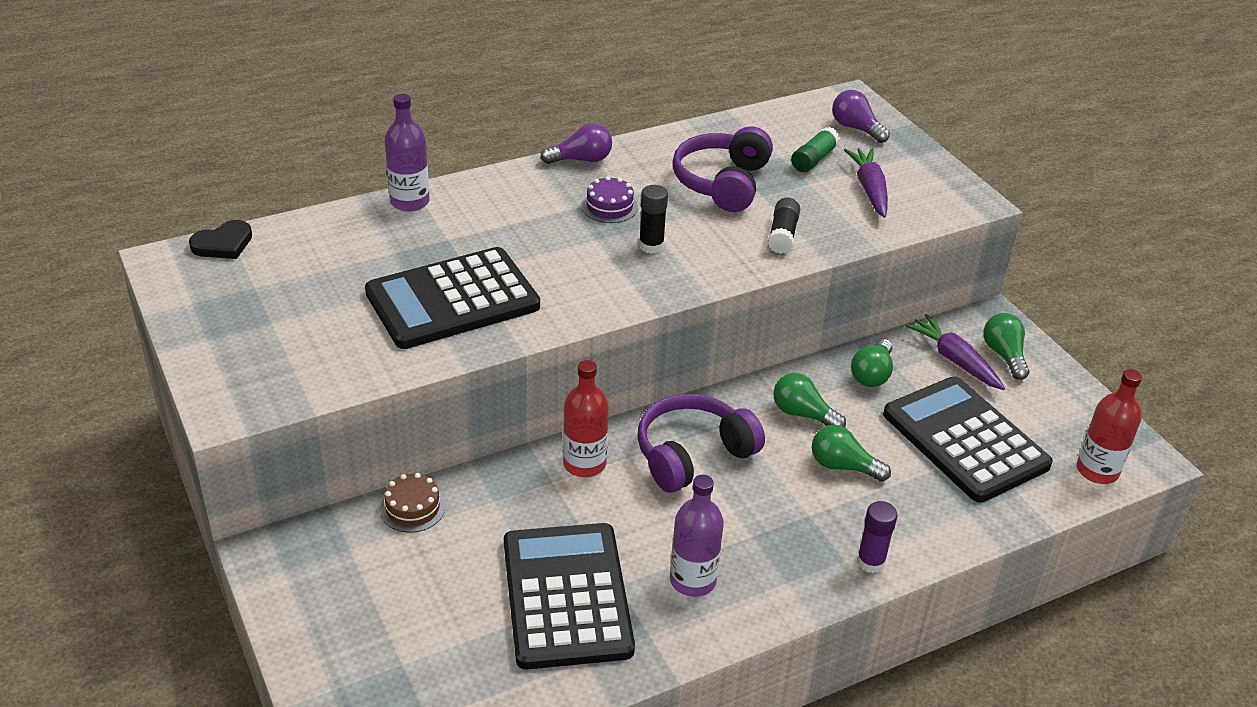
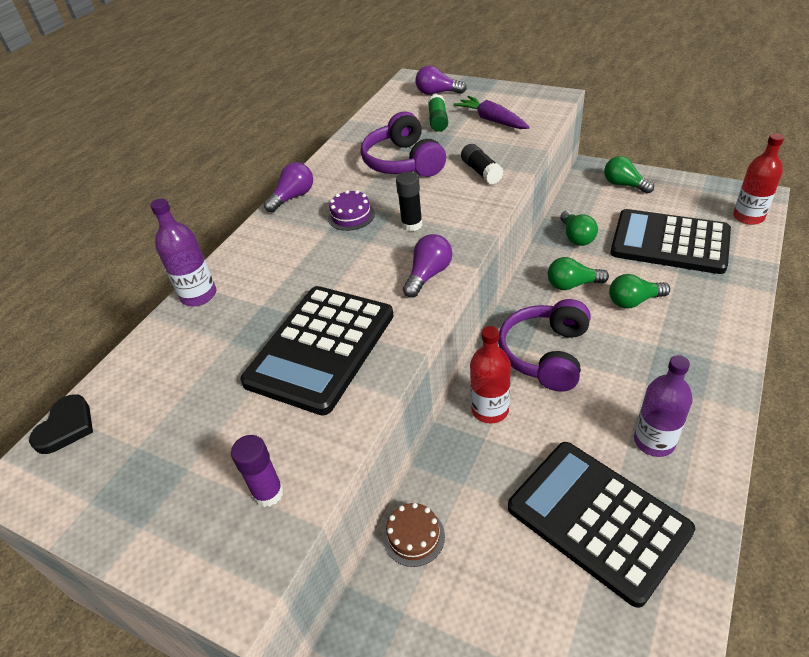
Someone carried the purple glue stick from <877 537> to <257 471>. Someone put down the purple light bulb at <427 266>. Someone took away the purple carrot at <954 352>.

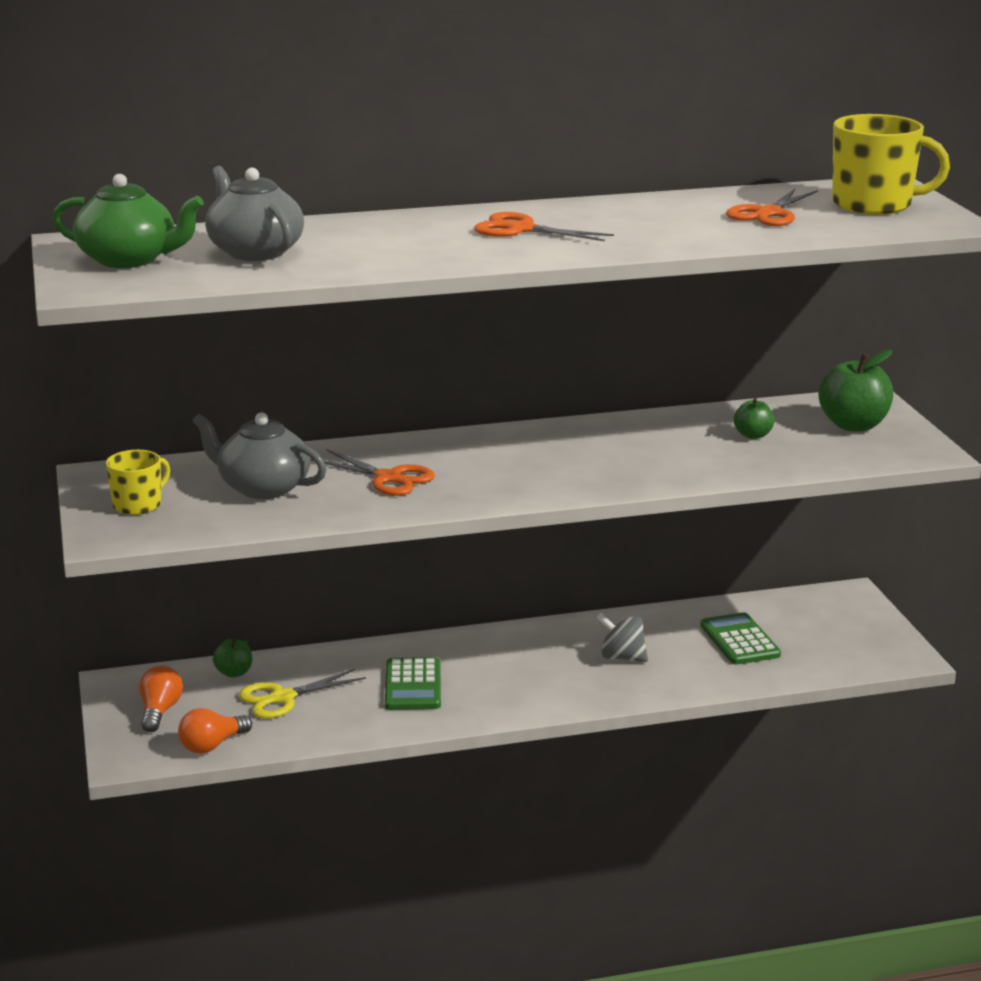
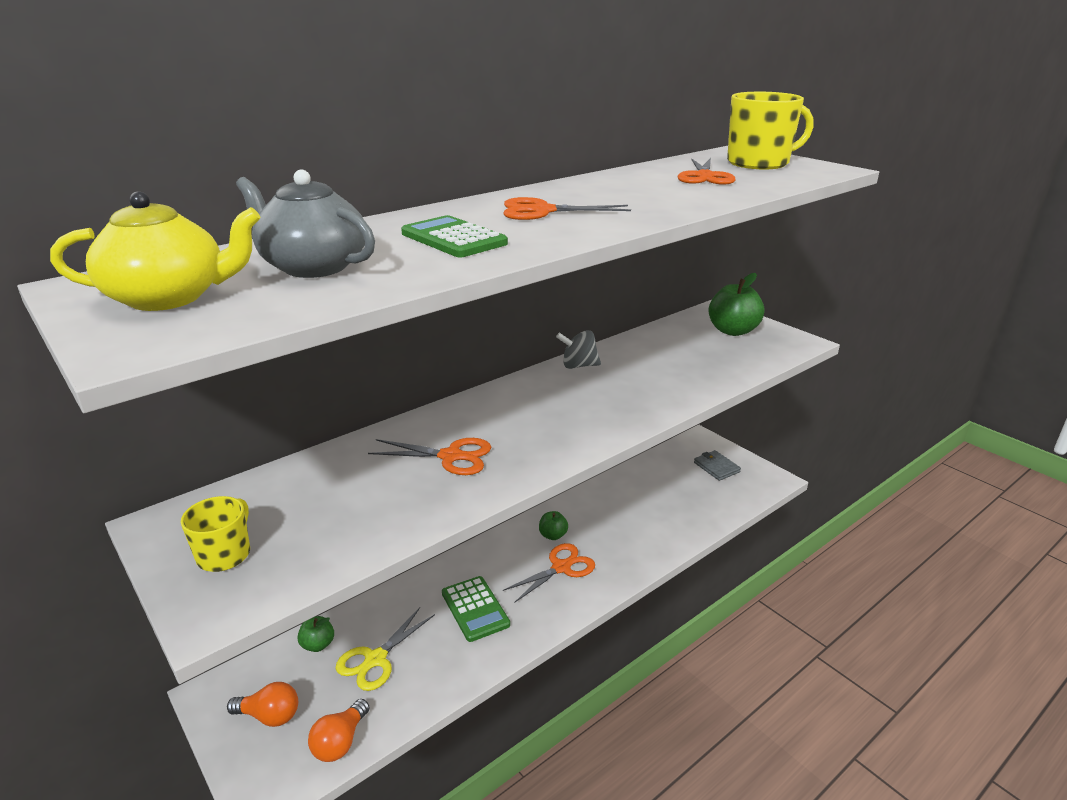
Someone repainted the green teapot at <128 221>, which became the yellow teapot at <155 251>. Someone rotated the orange light bulb at <161 698> by 120 degrees clockwise. Someone carried the green calculator from <740 638> to <454 236>. Someone put down the orange scissors at <549 573>. Someone carried the green apple from <754 418> to <553 525>. Someone carried the grey spinning top from <622 637> to <578 349>. Someone put down the grey wallet at <717 465>. Someone took away the grey teapot at <260 455>.

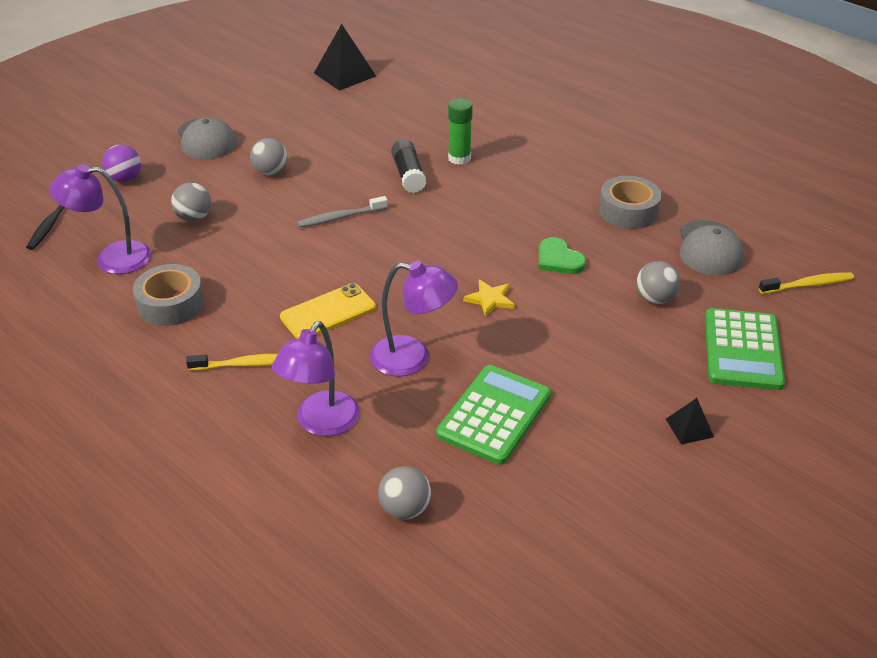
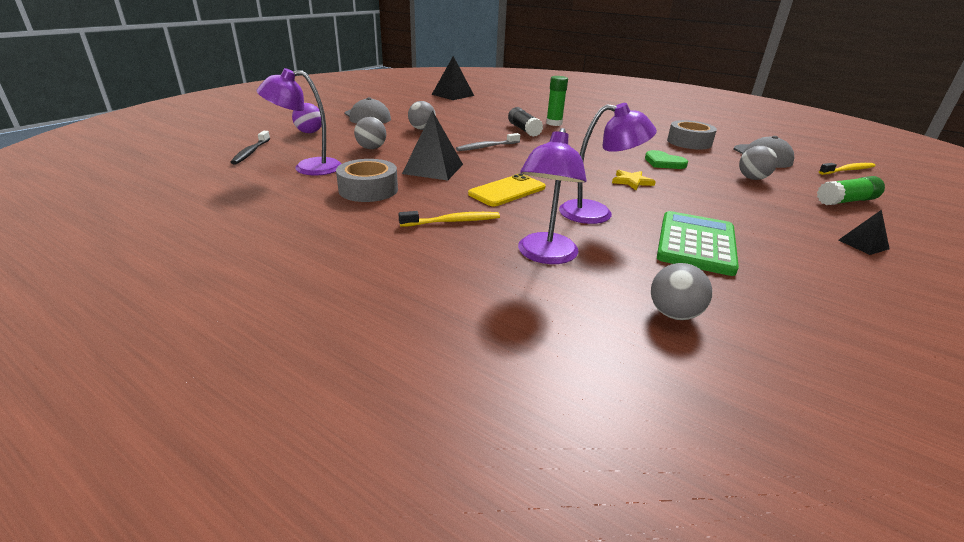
Someone put down the black pyramid at <432 145>. Someone swapped the green calculator at <745 349> for the green glue stick at <851 190>.

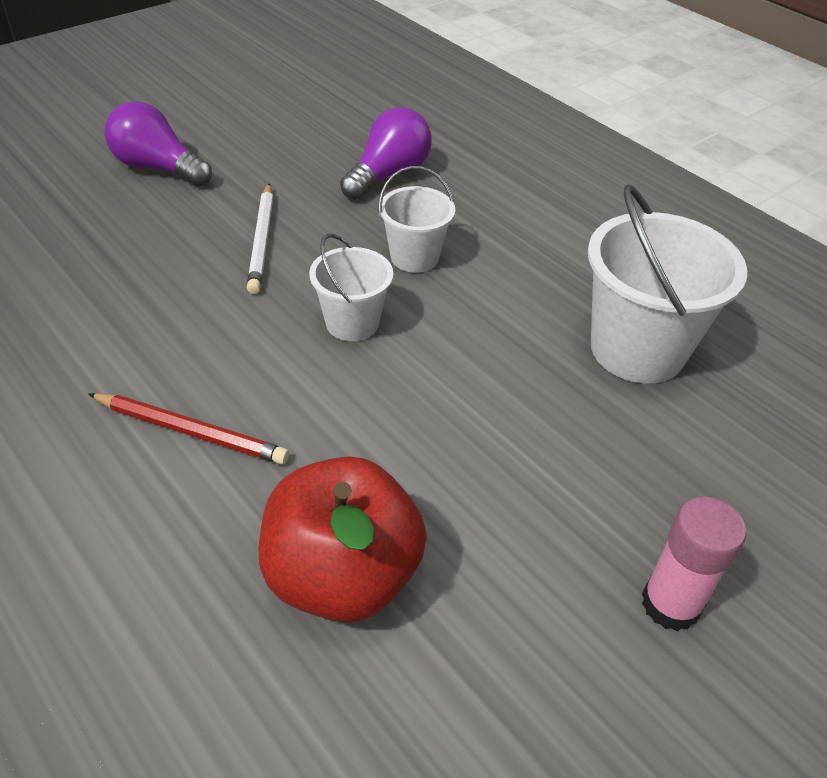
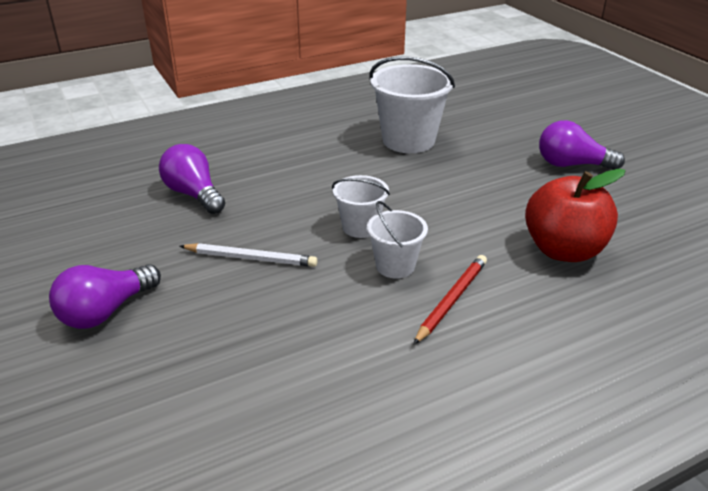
Someone carried the white bucket from <416 219> to <397 239>. Someone swapped the pink glue stick at <694 564> for the purple light bulb at <582 145>.

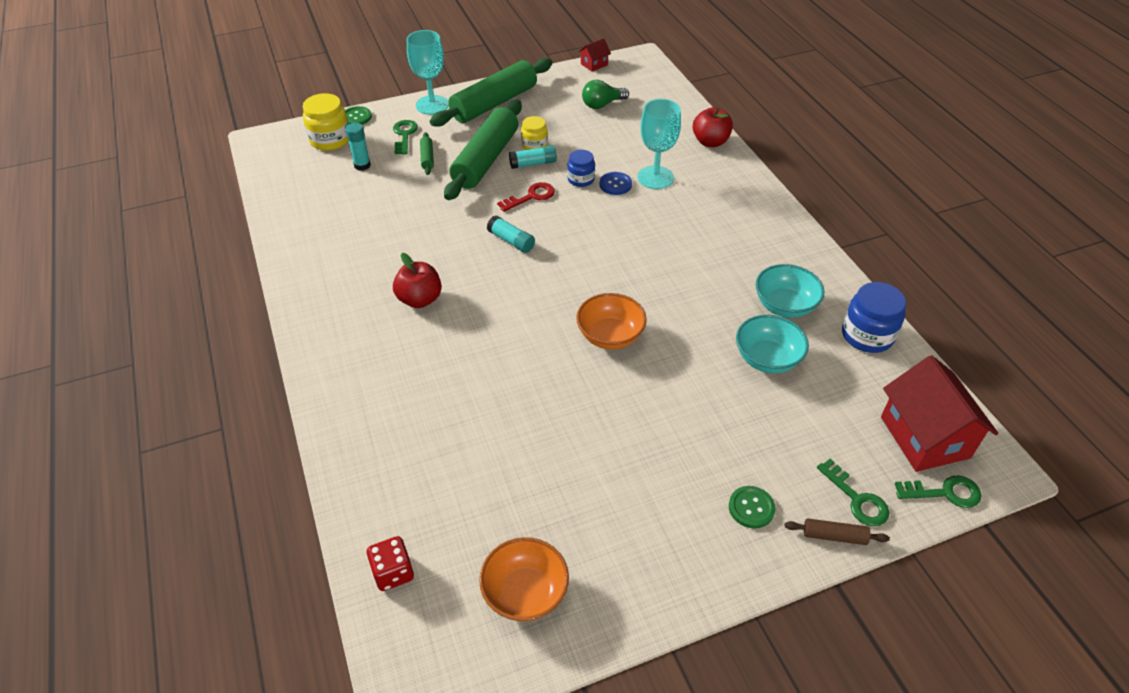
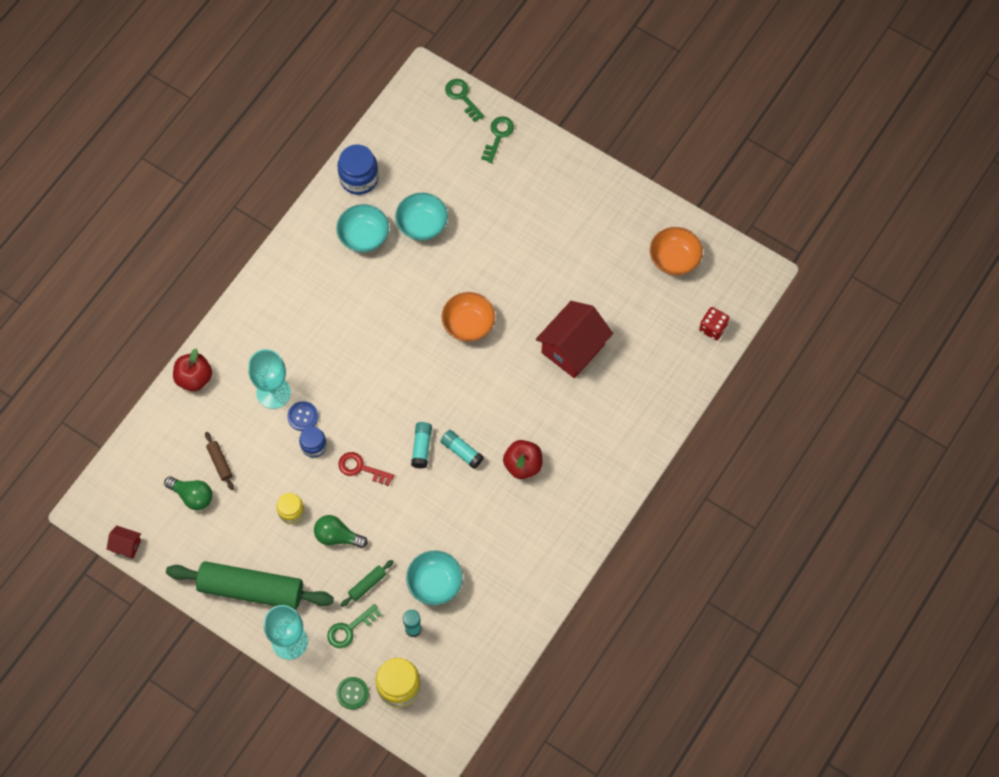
Someone carried the brown rolling pin from <837 531> to <219 461>. Someone swapped the green rolling pin at <483 150> for the green light bulb at <341 531>. Someone put down the turquoise bowl at <434 577>. Someone carried the turquoise glue stick from <533 157> to <462 449>. Someone carried the red house from <939 413> to <574 339>. Someone took away the green button at <752 507>.

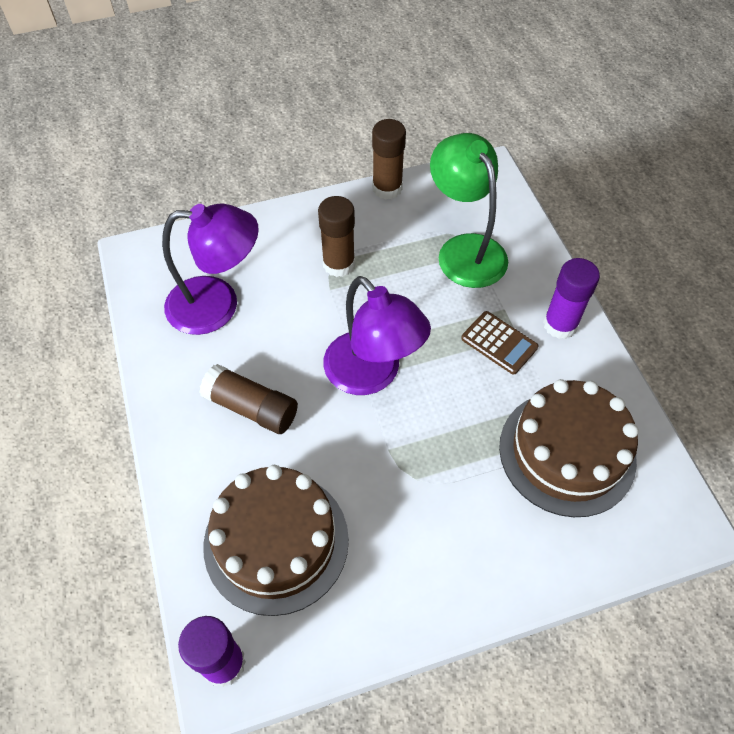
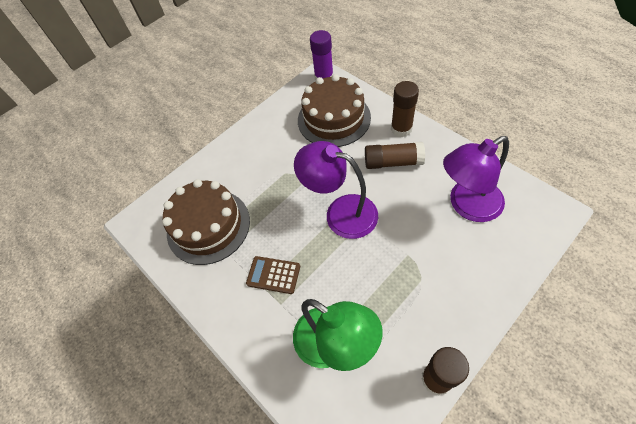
Someone carried the brown glue stick from <336 236> to <405 109>. Someone took away the purple glue stick at <571 298>.

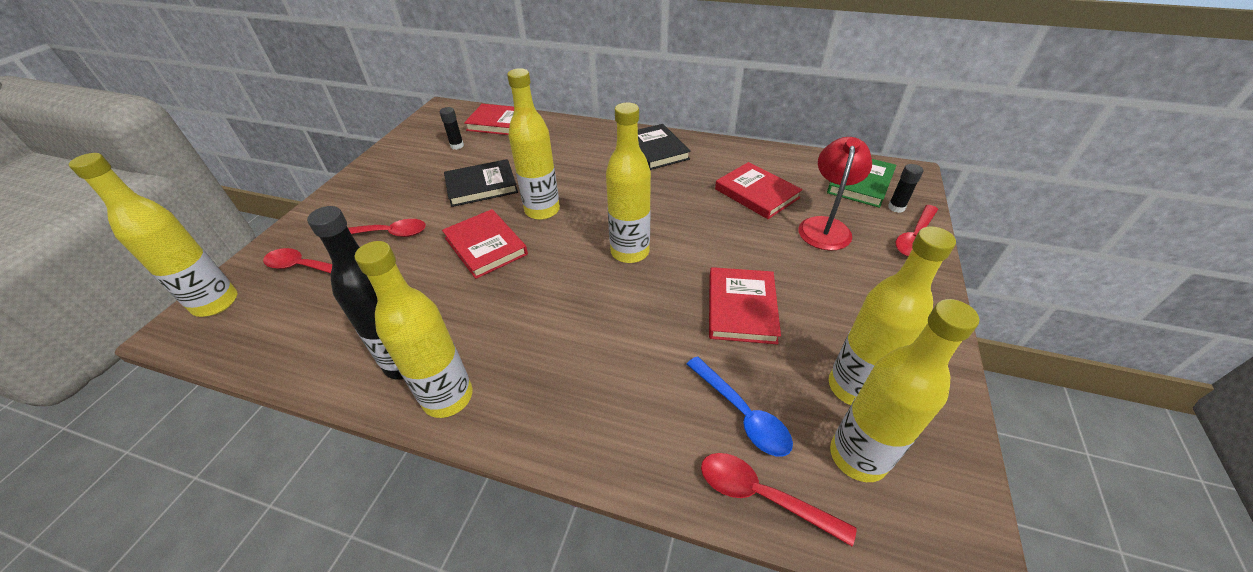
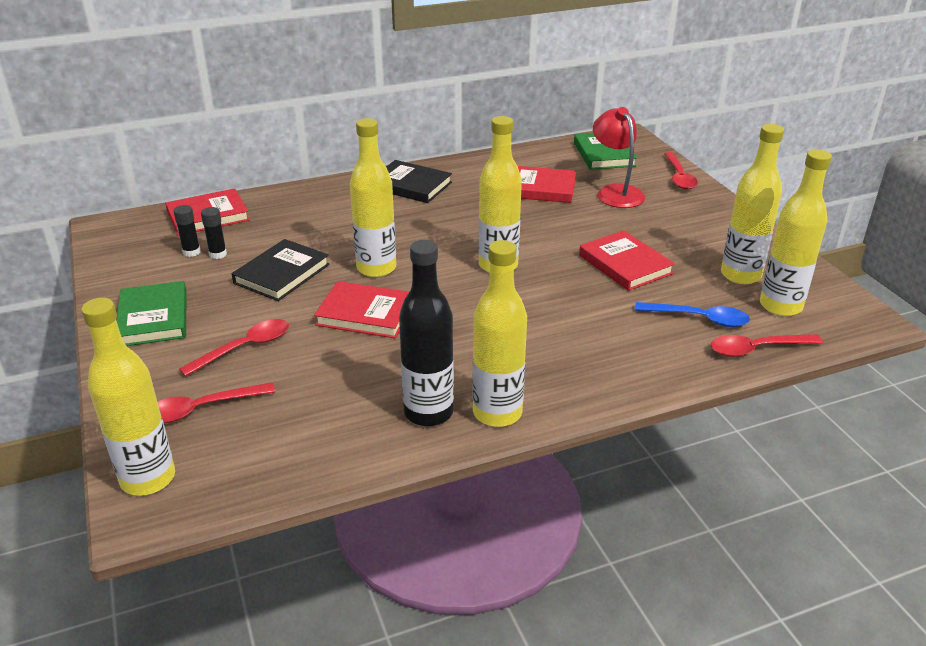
Someone put down the green book at <152 313>. Someone carried the black glue stick from <905 188> to <214 233>.

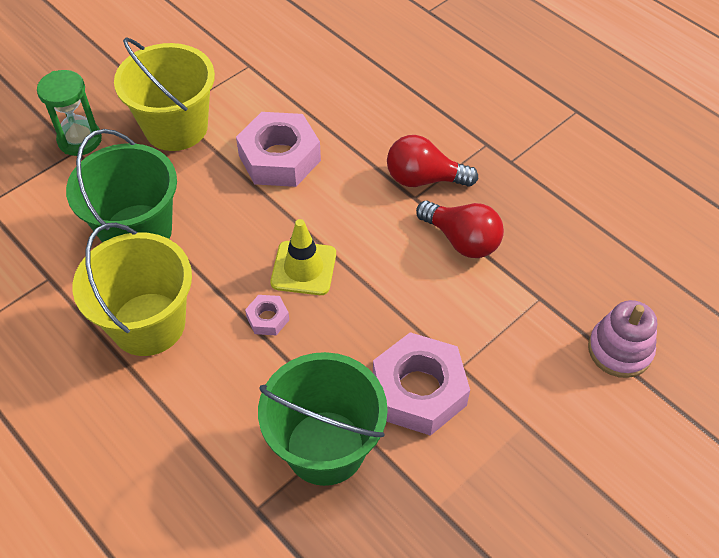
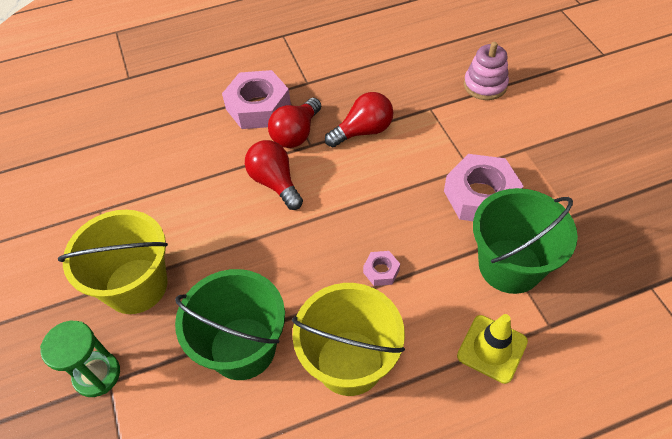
Someone carried the pink nut from <278 149> to <256 99>. Someone put down the red light bulb at <274 175>. Someone carried the yellow traffic cone from <303 257> to <492 349>.

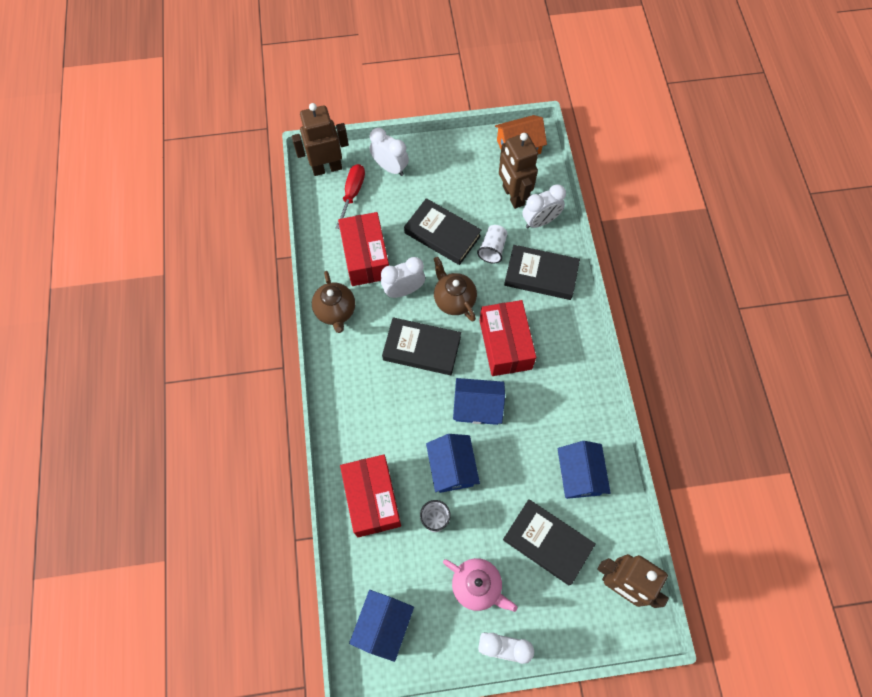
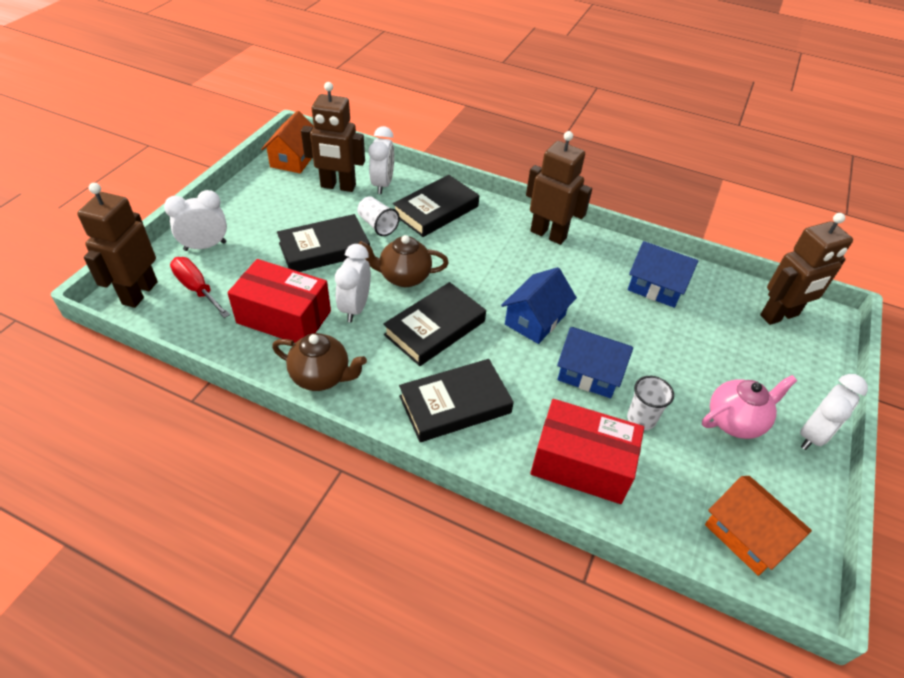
Someone carried the black book from <549 542> to <456 400>. Someone put down the brown robot at <559 188>. Someone repainted the blue house at <381 626>, which became the orange house at <758 526>. Someone took away the red box at <508 338>.

